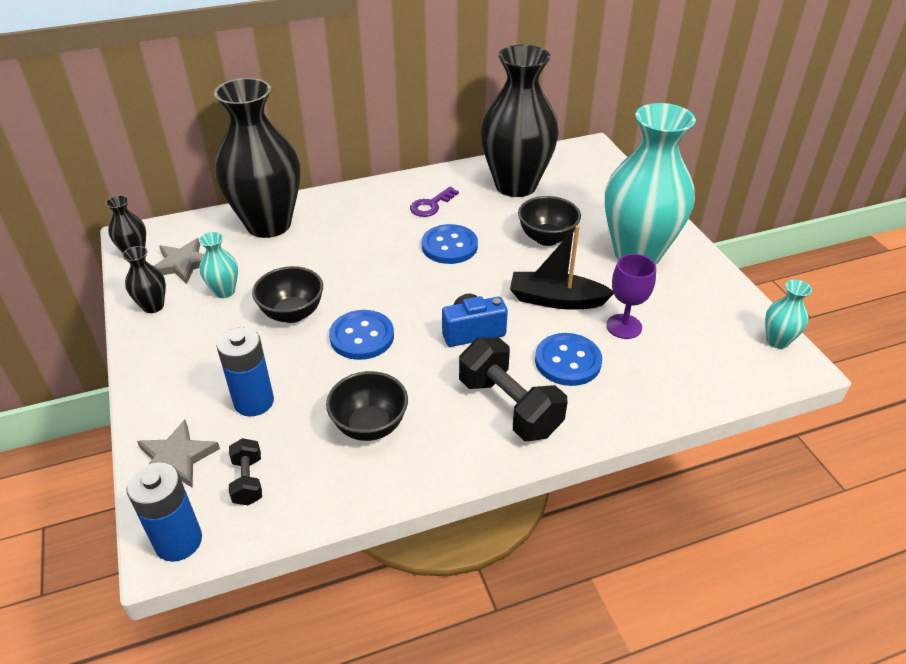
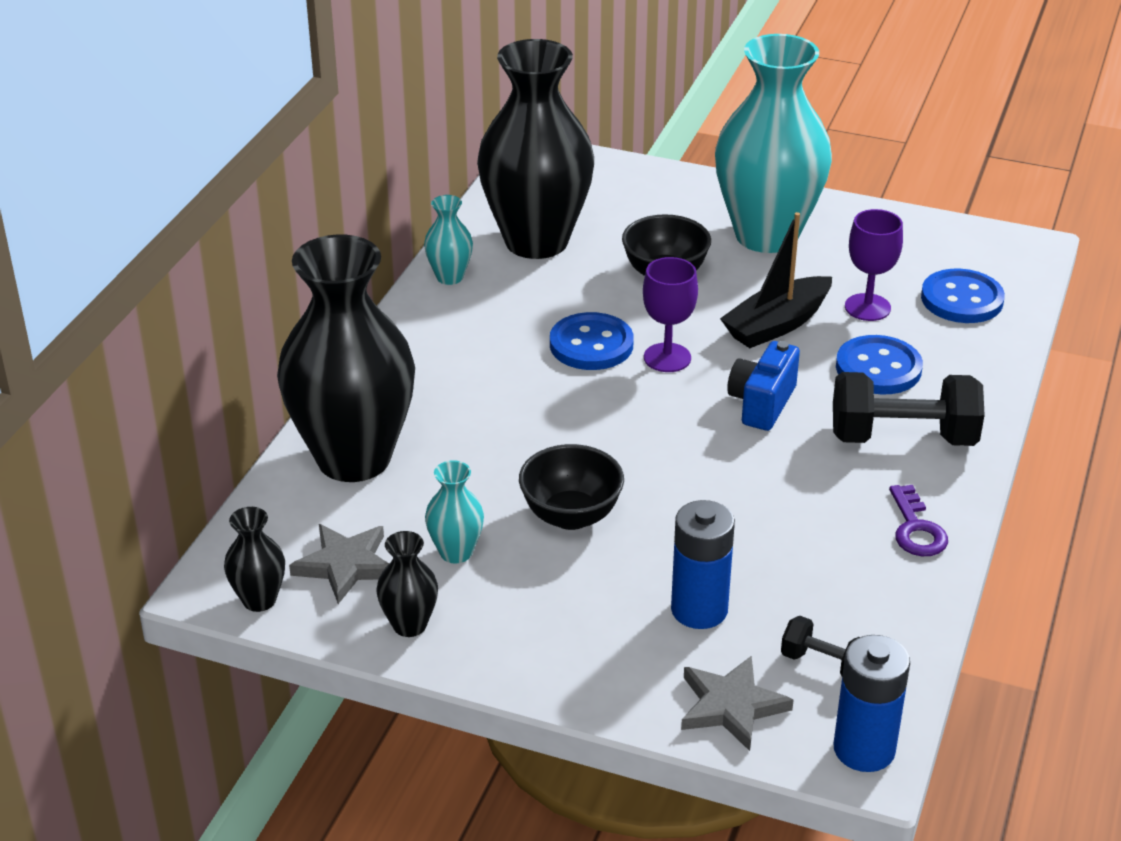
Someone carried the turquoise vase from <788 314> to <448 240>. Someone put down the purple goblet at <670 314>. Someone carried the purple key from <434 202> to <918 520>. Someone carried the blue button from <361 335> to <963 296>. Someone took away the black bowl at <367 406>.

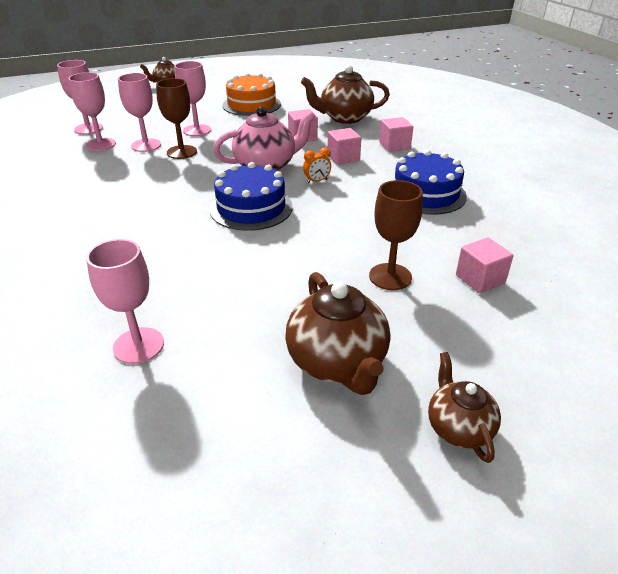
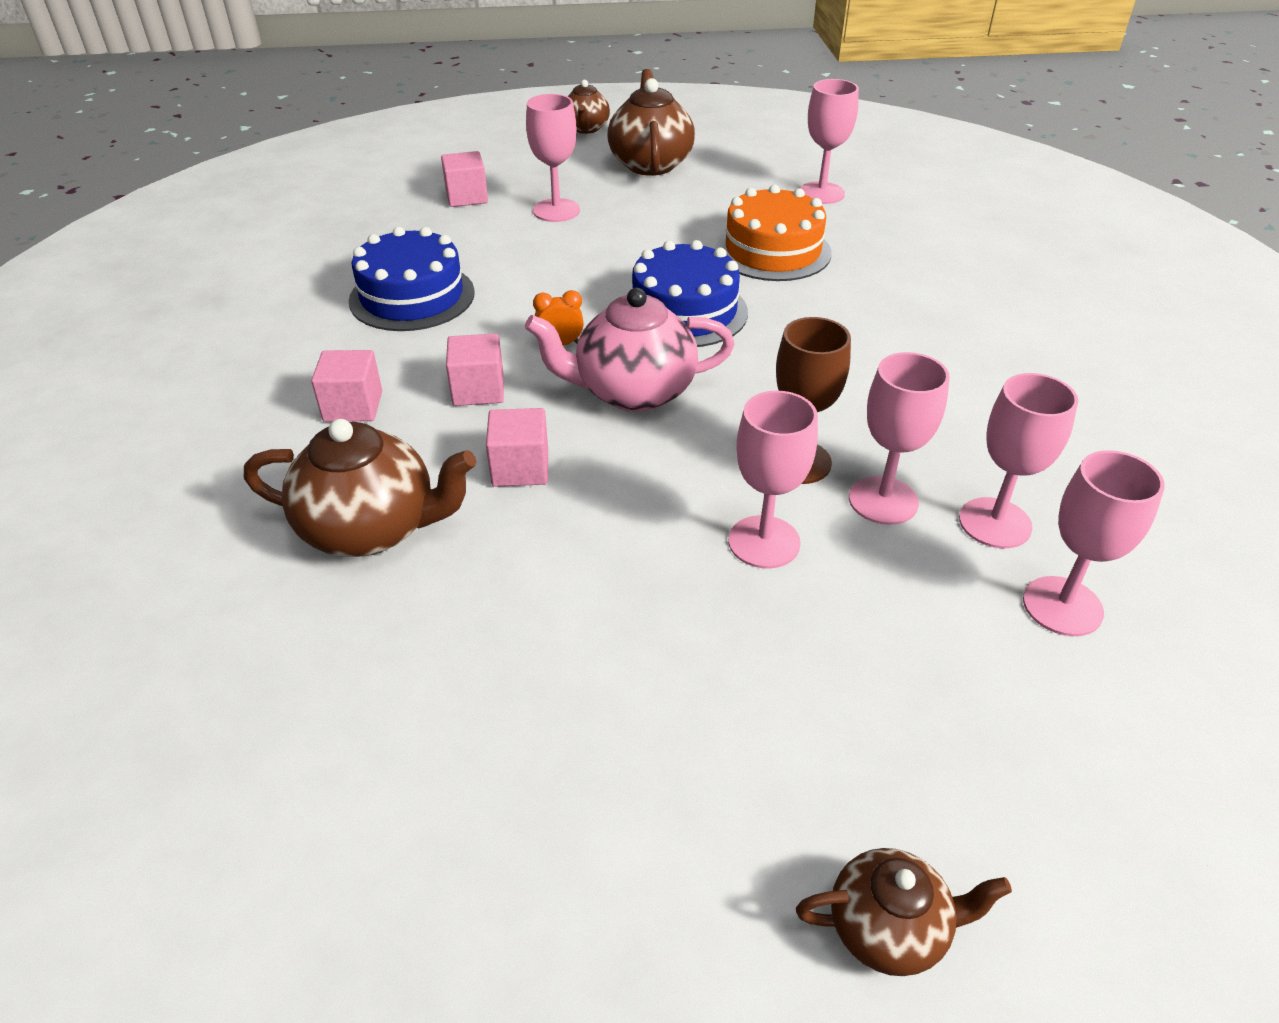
Someone repainted the brown goblet at <396 235>, which became the pink goblet at <553 158>. Someone carried the orange cake from <252 94> to <773 233>.

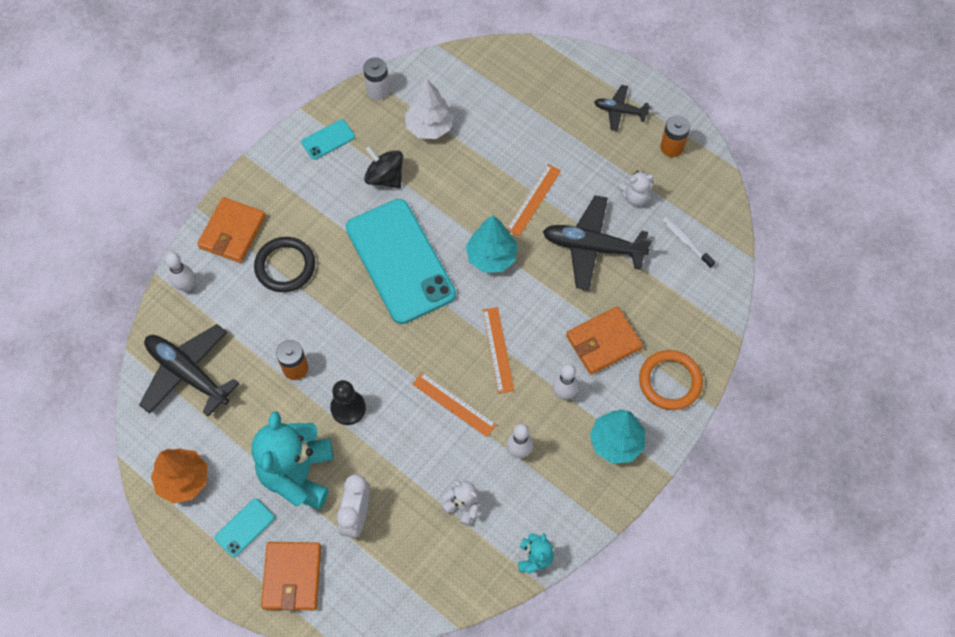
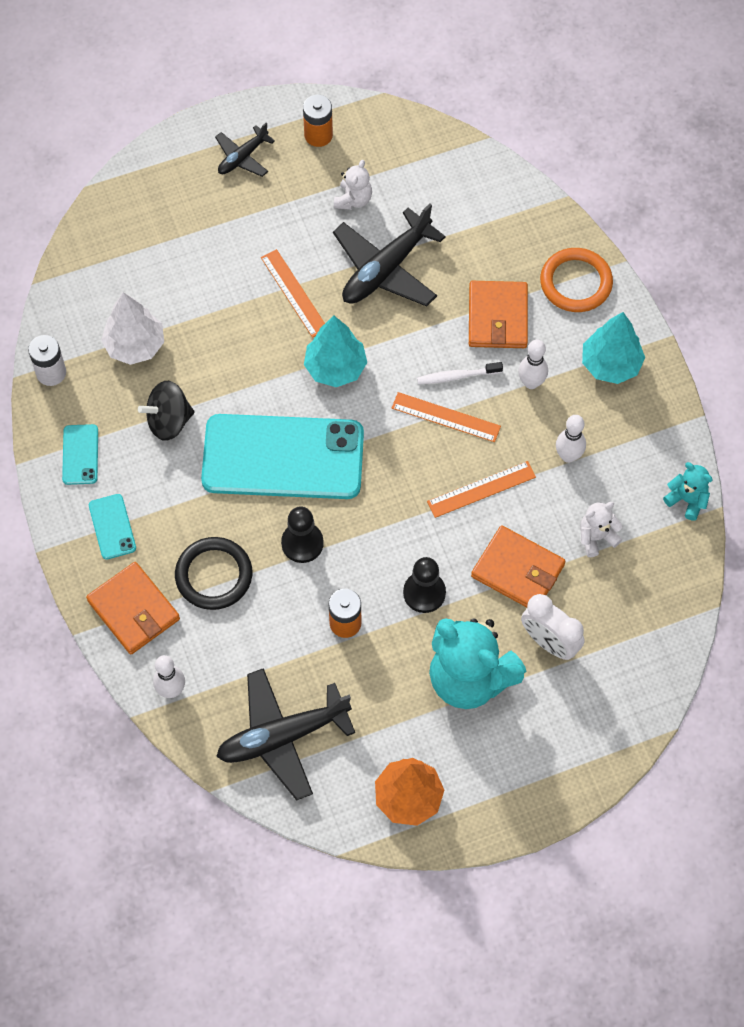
Someone carried the turquoise phone from <245 528> to <112 527>. Someone put down the black pawn at <302 535>. Someone carried the white toothbrush from <688 242> to <460 373>. Someone carried the orange wallet from <291 576> to <518 566>.

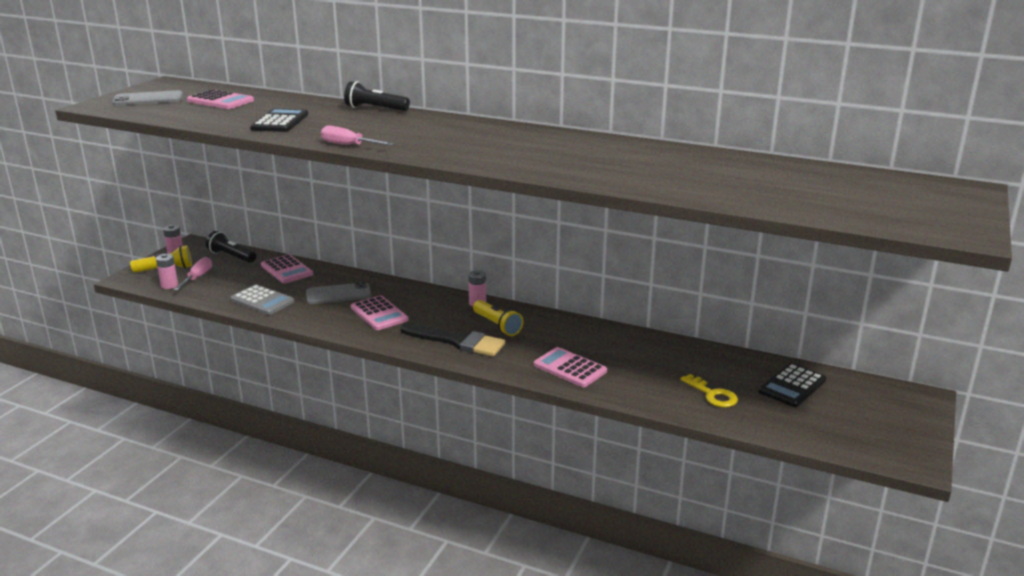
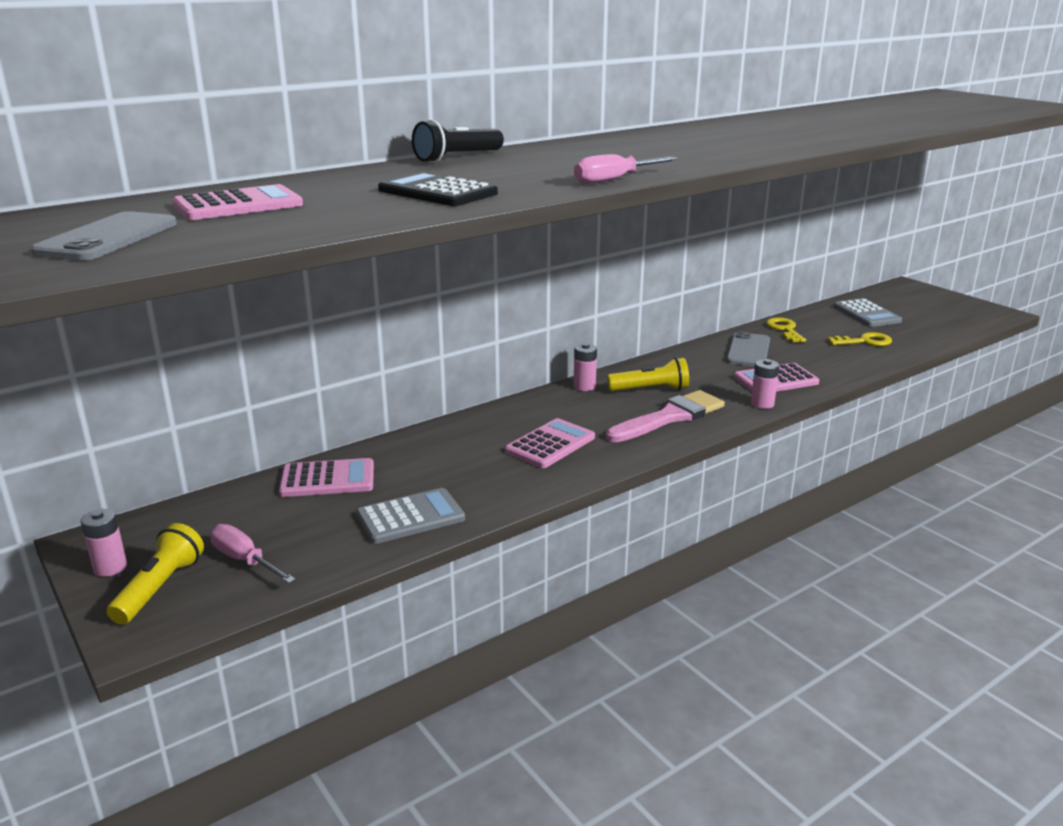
Someone rotated the pink calculator at <379 312> by 45 degrees counterclockwise. Someone repainted the black brush at <452 339>, which became the pink brush at <665 416>. Someone carried the grey phone from <338 293> to <748 349>. Someone carried the pink battery from <167 271> to <765 384>. Someone put down the yellow key at <786 329>. Someone repainted the black calculator at <792 385>, which became the grey calculator at <868 312>. Someone took away the black flashlight at <231 247>.

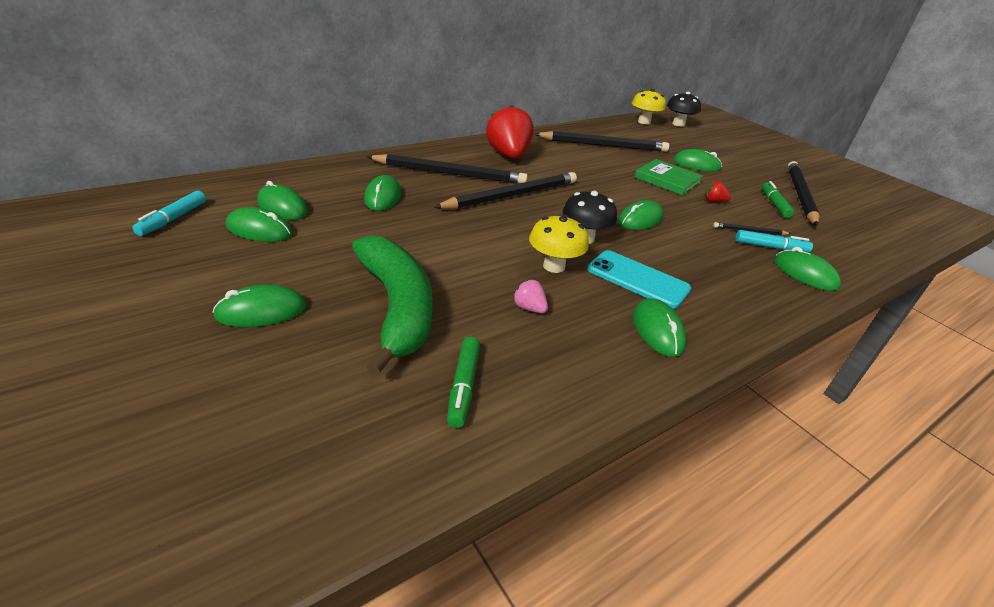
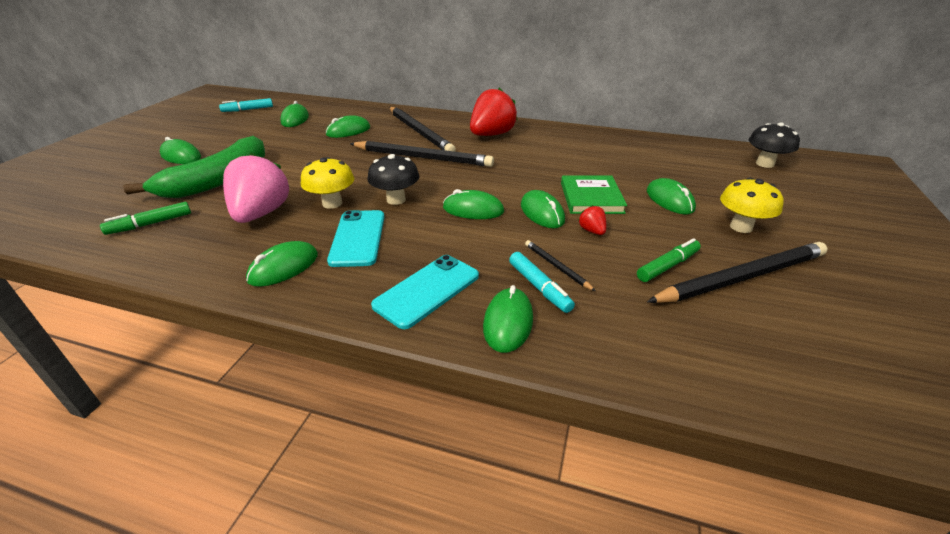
Someone scaled the pink strawberry at <530 296> by 2.36. Someone put down the turquoise phone at <425 292>. Someone carried the green mouse from <259 224> to <543 209>. Someone carried the yellow mushroom from <649 107> to <752 205>. Someone took away the black pencil at <602 141>.

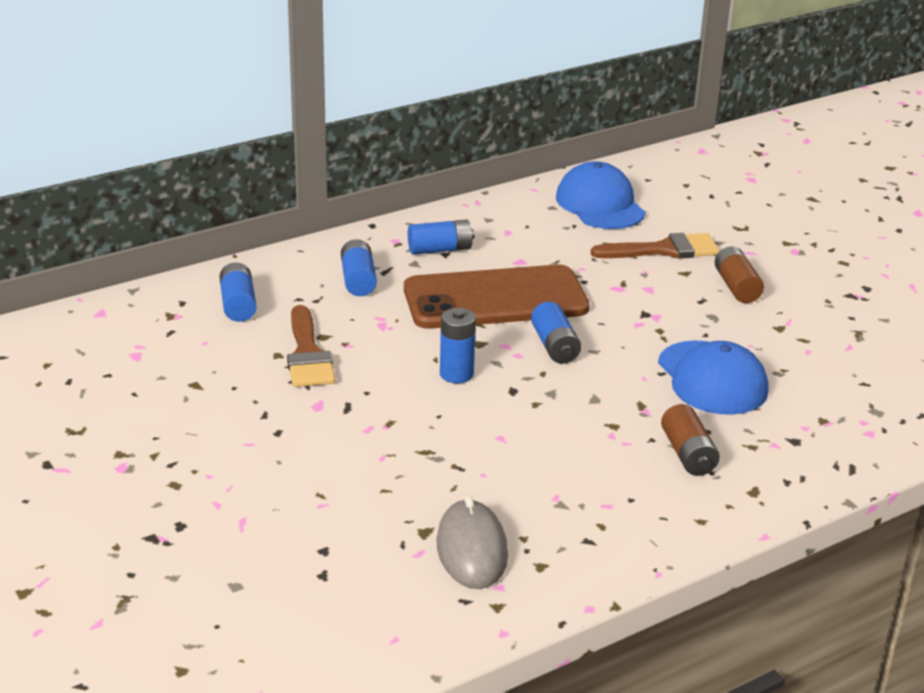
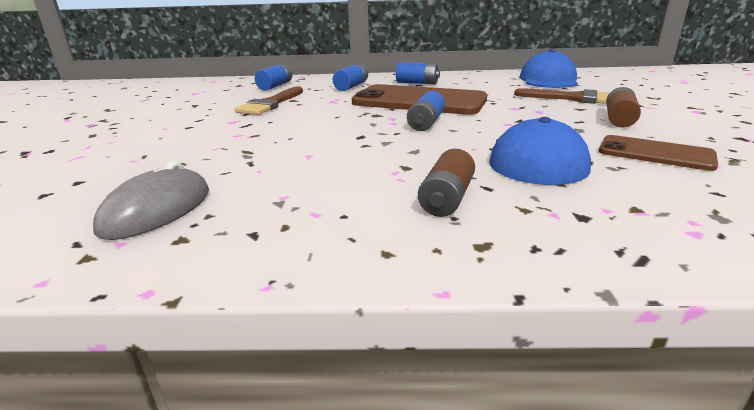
Someone put down the brown phone at <658 153>. Someone took away the blue battery at <458 345>.

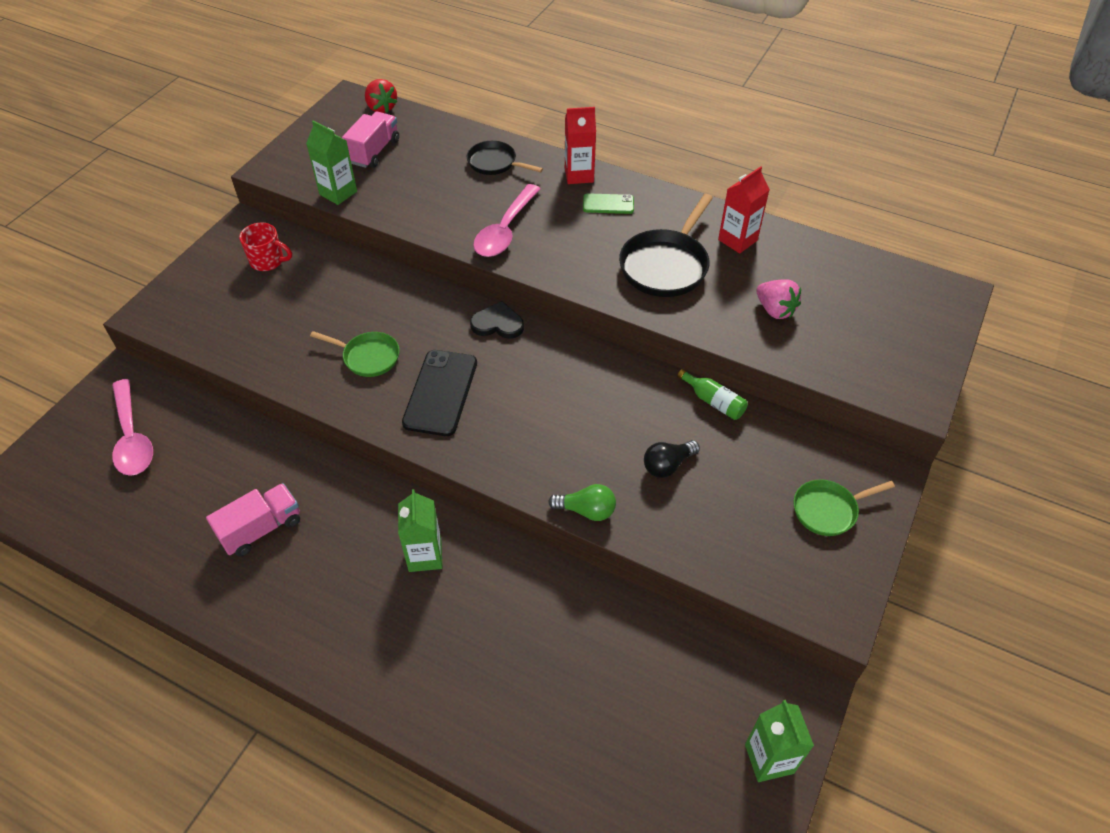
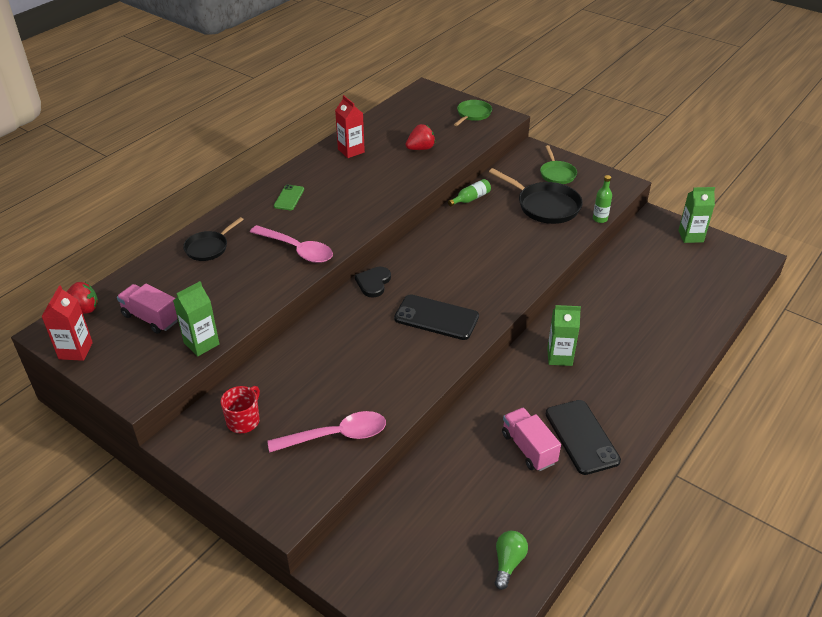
Someone carried the red carton from <580 145> to <67 323>. Someone carried the pink spoon from <132 427> to <326 432>. Someone repainted the pink strawberry at <778 299>, which became the red strawberry at <420 137>. Someone carried the green pan from <354 354> to <473 113>. Someone carried the black pan from <666 245> to <536 196>. Someone carried the green light bulb from <582 502> to <511 560>. Someone put down the black phone at <583 437>. Someone put down the green bottle at <602 199>. Someone took away the black light bulb at <672 459>.

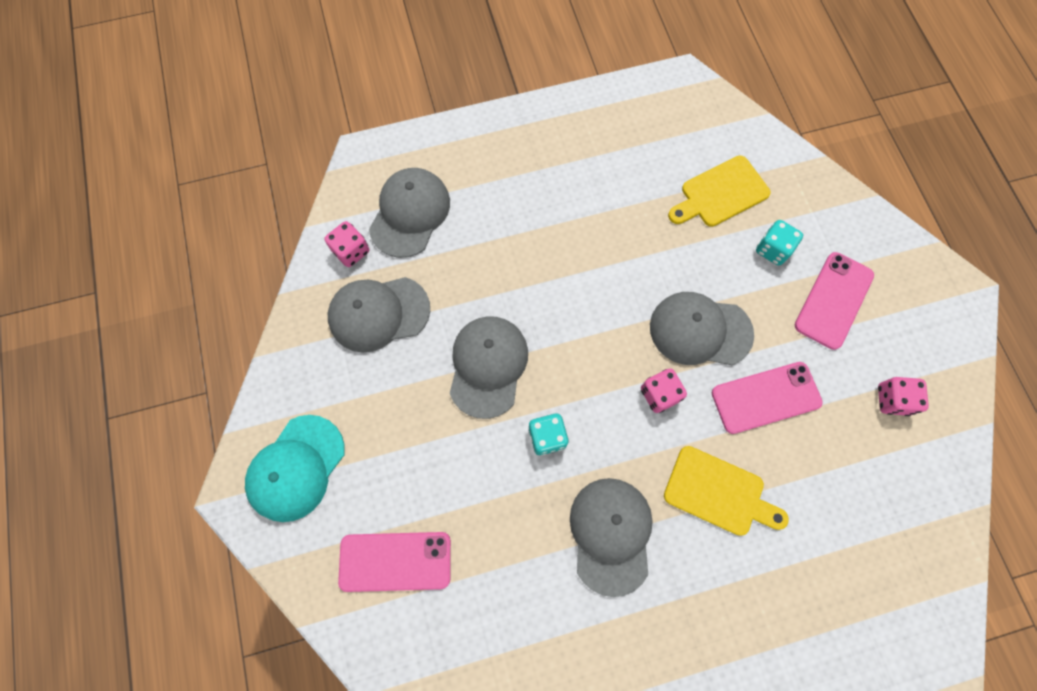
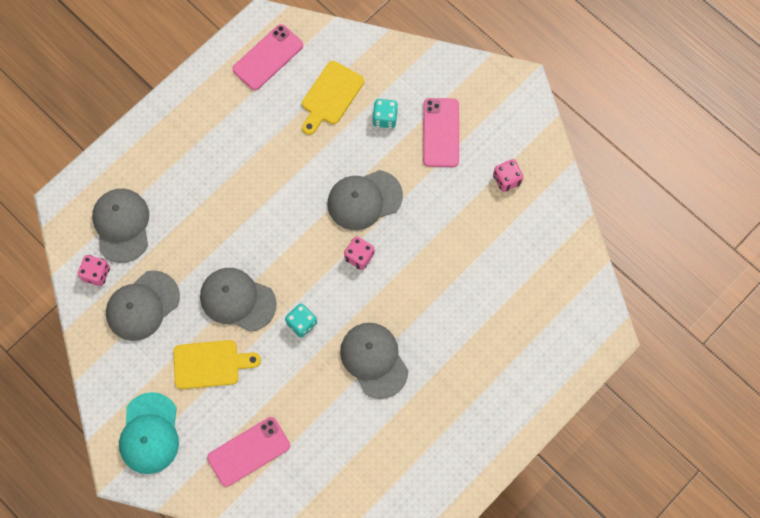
Someone carried the yellow cutting board from <726 491> to <217 364>. Someone rotated the grey cap at <489 367> by 45 degrees counterclockwise. Someone carried the pink phone from <767 398> to <267 57>.

